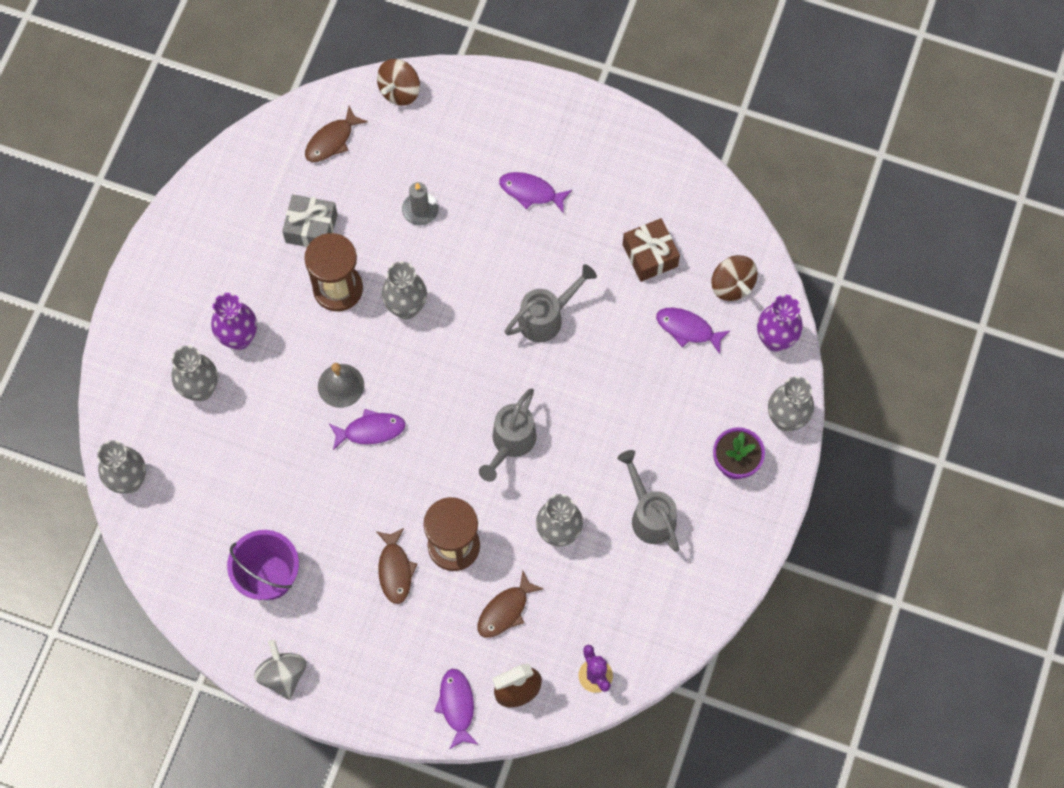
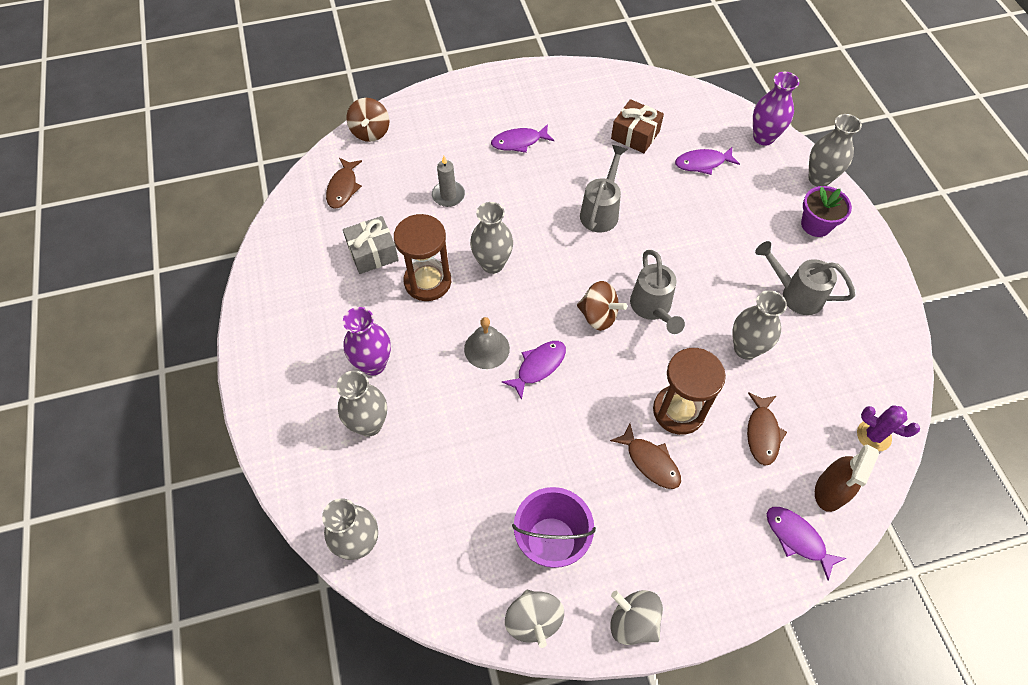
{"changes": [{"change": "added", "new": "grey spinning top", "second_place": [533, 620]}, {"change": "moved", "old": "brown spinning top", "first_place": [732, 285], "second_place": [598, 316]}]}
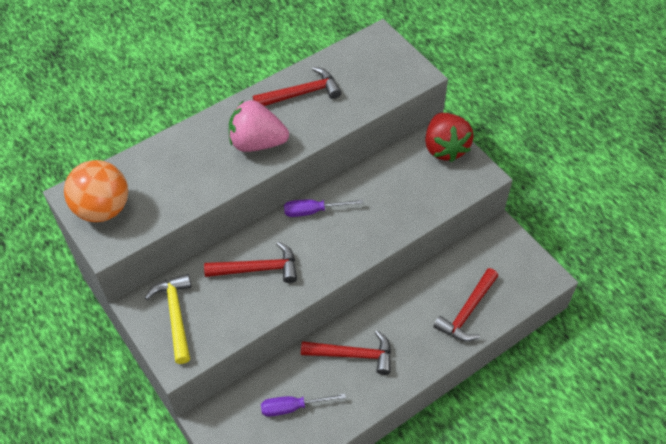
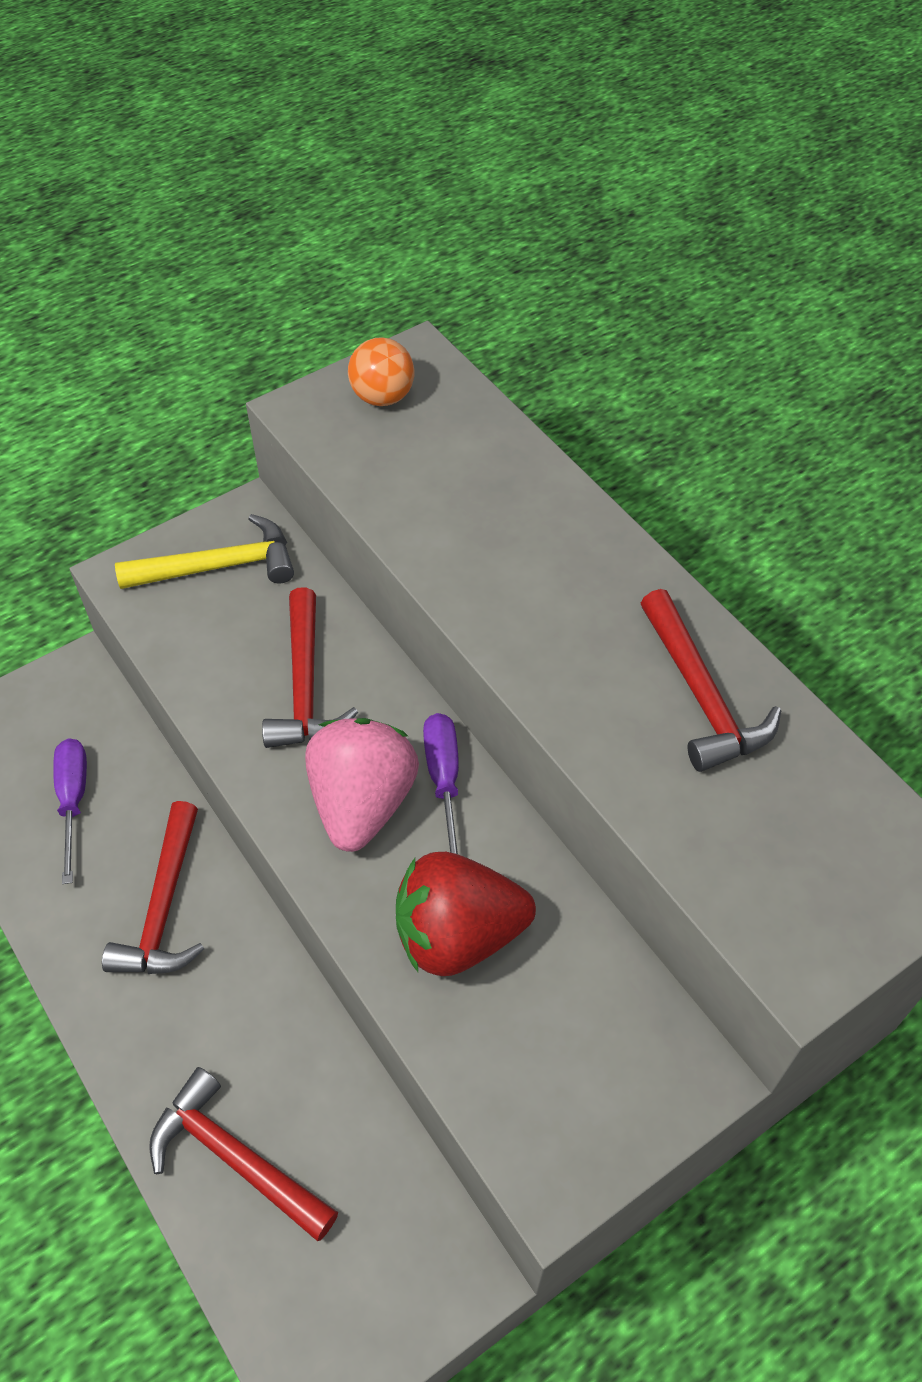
{"changes": [{"change": "moved", "old": "pink strawberry", "first_place": [257, 143], "second_place": [362, 802]}, {"change": "resized", "old": "orange ball", "first_place": [103, 209], "second_place": [382, 397], "factor": 0.59}, {"change": "moved", "old": "red strawberry", "first_place": [445, 148], "second_place": [458, 935]}]}
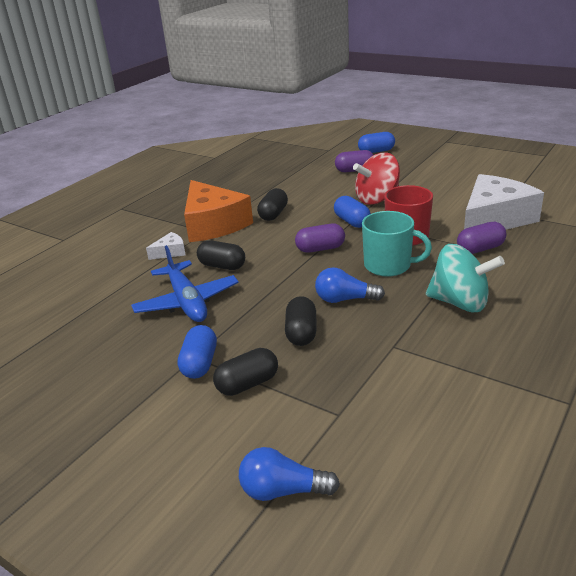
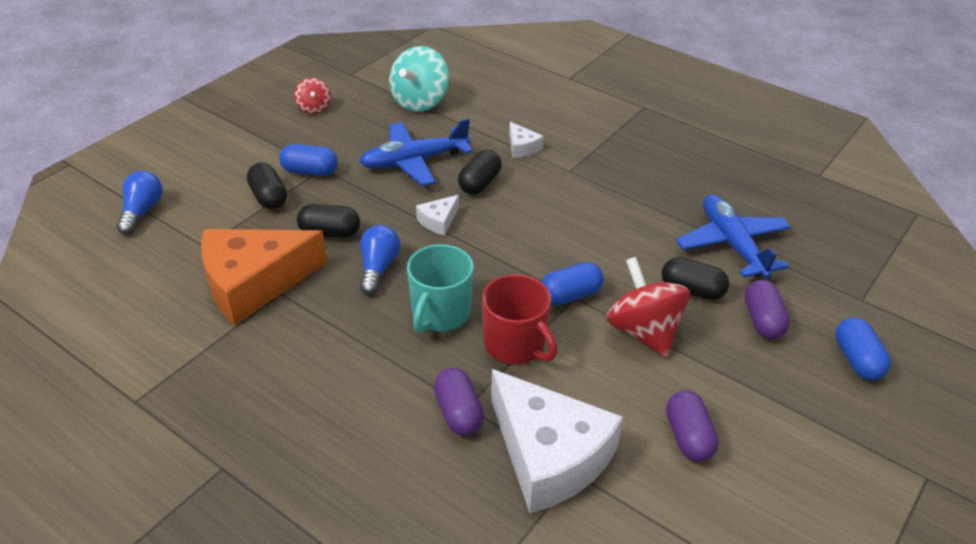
{"changes": [{"change": "moved", "old": "orange cheese", "first_place": [213, 224], "second_place": [254, 283]}, {"change": "added", "new": "red spinning top", "second_place": [314, 108]}, {"change": "moved", "old": "turquoise spinning top", "first_place": [460, 303], "second_place": [420, 102]}, {"change": "added", "new": "white cheese", "second_place": [438, 221]}, {"change": "moved", "old": "black capsule", "first_place": [273, 214], "second_place": [692, 290]}, {"change": "moved", "old": "purple capsule", "first_place": [320, 249], "second_place": [688, 437]}, {"change": "added", "new": "blue plane", "second_place": [732, 244]}]}
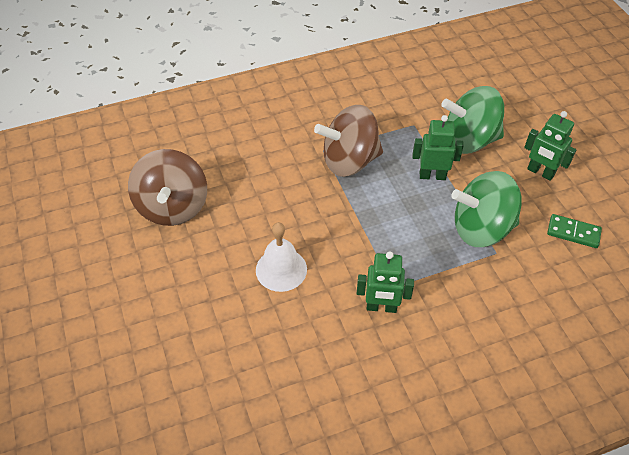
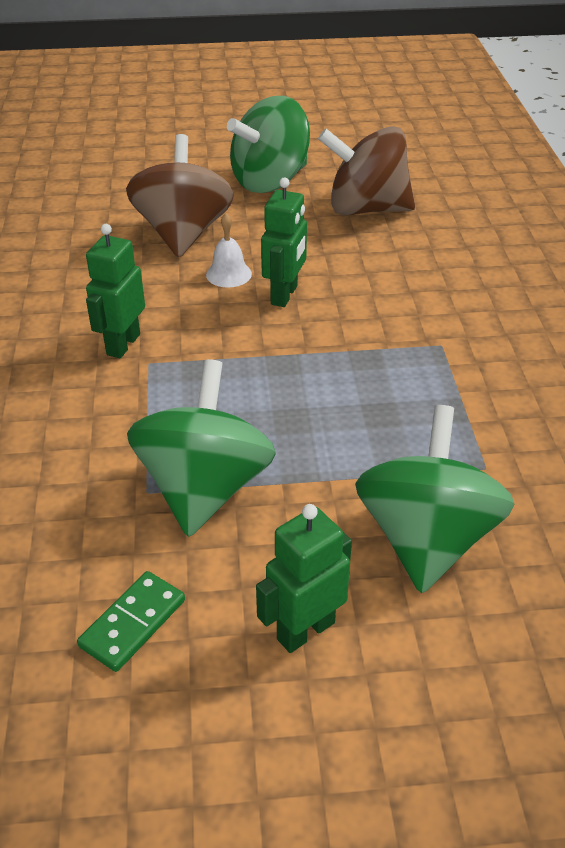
{"changes": [{"change": "moved", "old": "brown spinning top", "first_place": [349, 161], "second_place": [183, 233]}, {"change": "resized", "old": "white bell", "first_place": [281, 269], "second_place": [228, 274], "factor": 0.66}, {"change": "added", "new": "green spinning top", "second_place": [270, 181]}, {"change": "moved", "old": "green robot", "first_place": [432, 175], "second_place": [284, 295]}]}
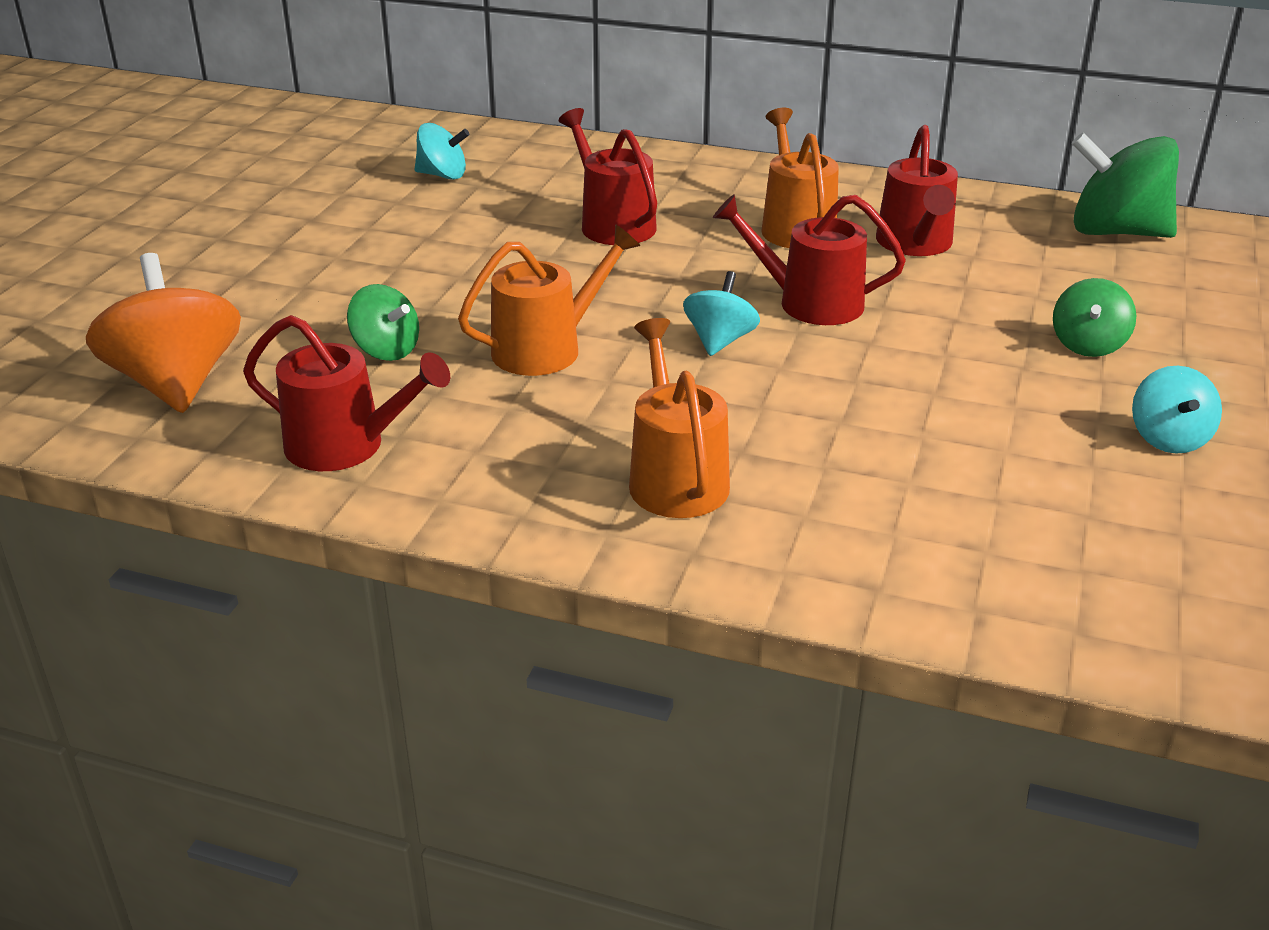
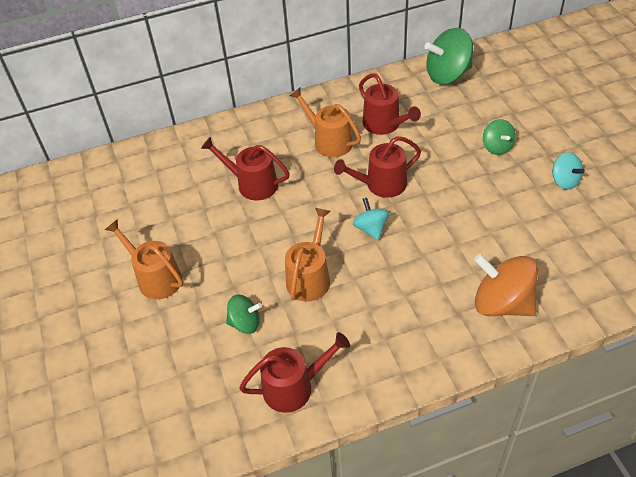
{"changes": [{"change": "moved", "old": "orange watering can", "first_place": [675, 478], "second_place": [156, 278]}, {"change": "moved", "old": "orange spinning top", "first_place": [176, 383], "second_place": [502, 303]}, {"change": "removed", "old": "turquoise spinning top", "first_place": [443, 175]}]}
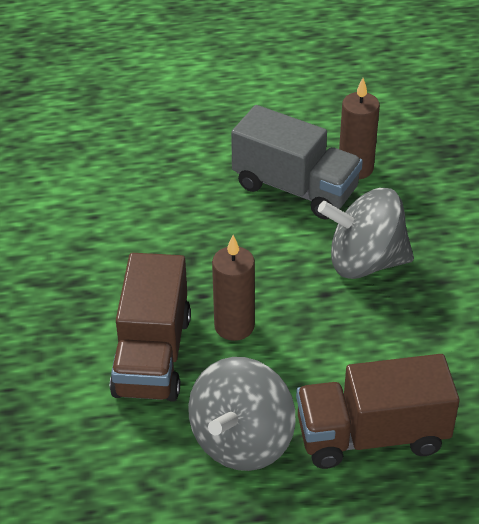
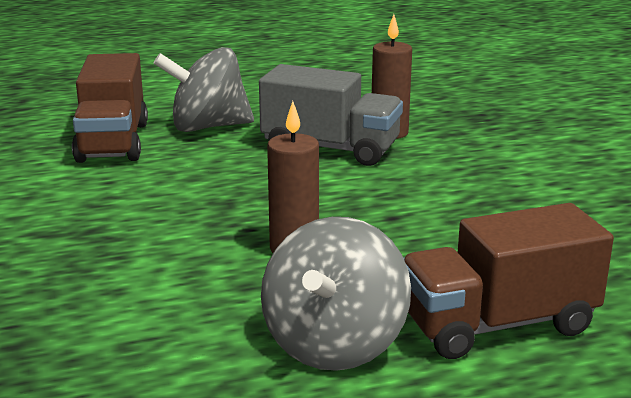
{"changes": [{"change": "moved", "old": "brown truck", "first_place": [152, 355], "second_place": [113, 142]}, {"change": "moved", "old": "grey spinning top", "first_place": [365, 262], "second_place": [208, 127]}]}
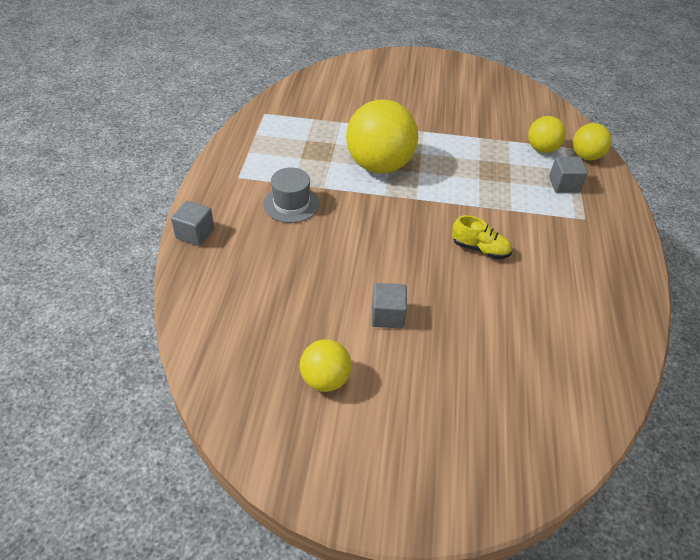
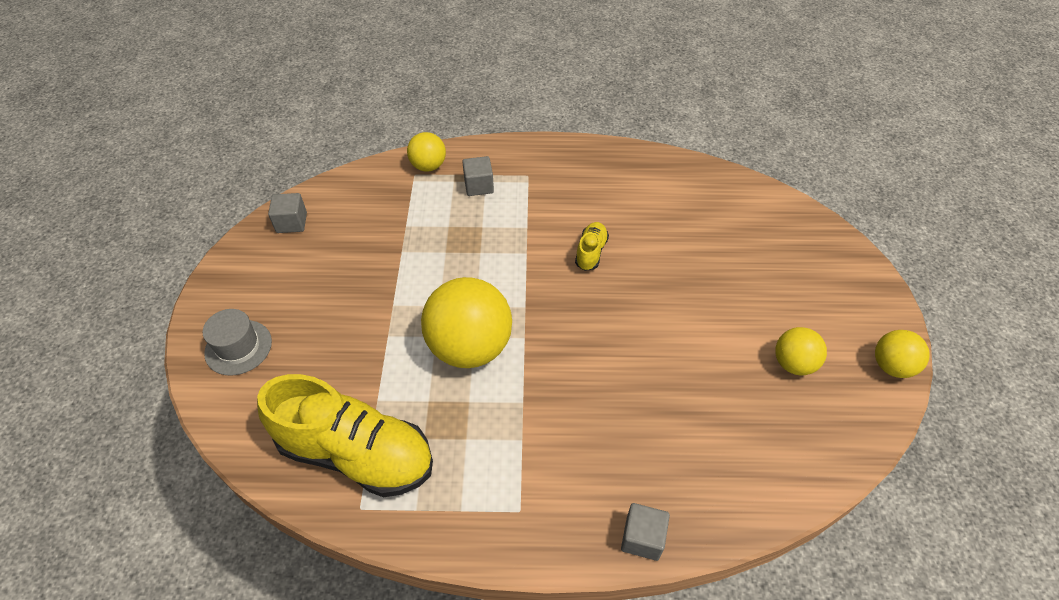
{"changes": [{"change": "moved", "old": "grey hat", "first_place": [291, 204], "second_place": [238, 347]}, {"change": "added", "new": "yellow shoe", "second_place": [356, 453]}, {"change": "moved", "old": "grey cube", "first_place": [387, 315], "second_place": [291, 222]}, {"change": "moved", "old": "yellow ball", "first_place": [542, 149], "second_place": [891, 366]}]}
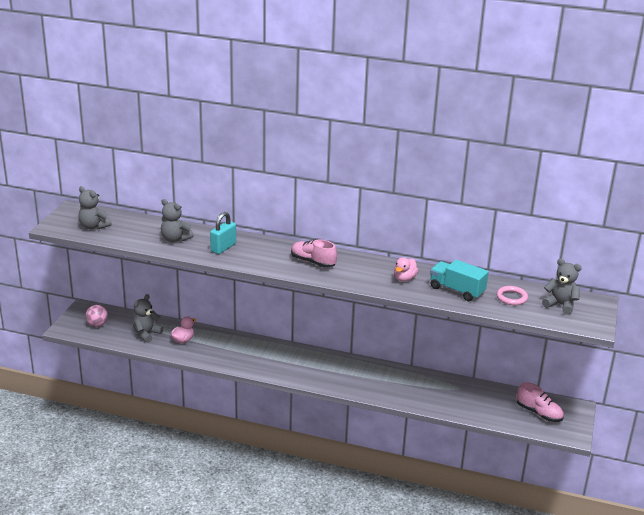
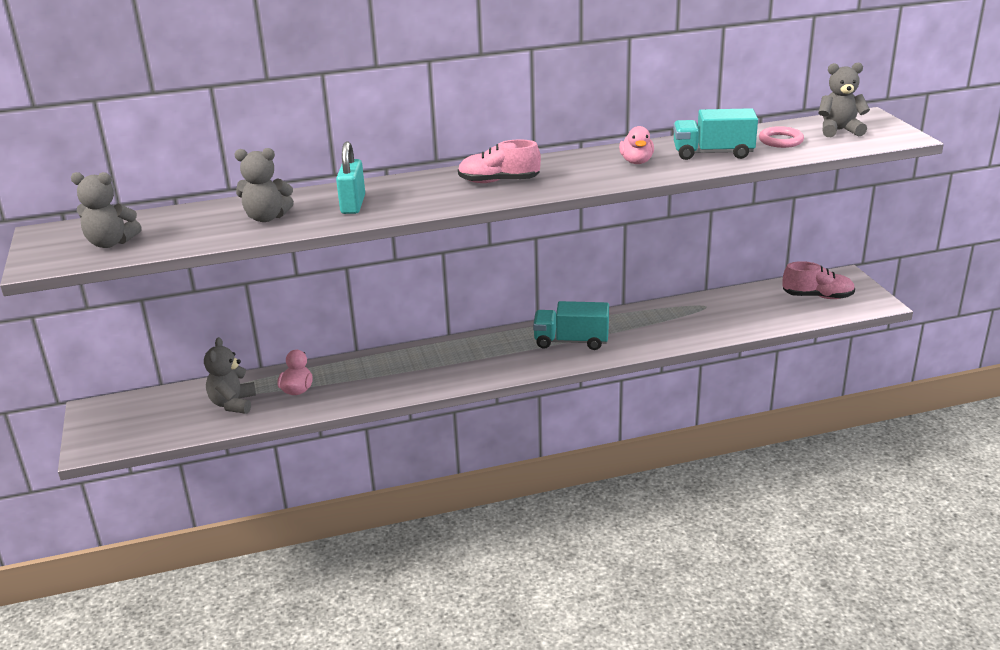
{"changes": [{"change": "added", "new": "turquoise truck", "second_place": [571, 341]}, {"change": "removed", "old": "pink ball", "first_place": [97, 324]}]}
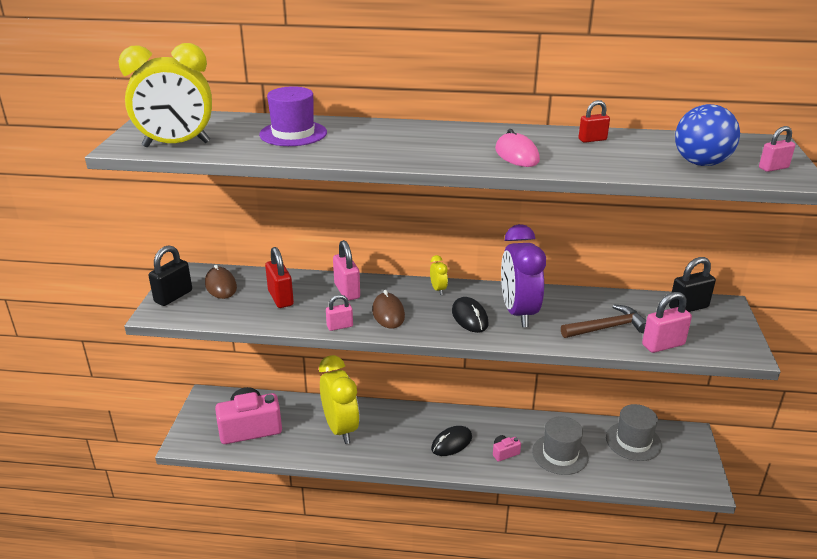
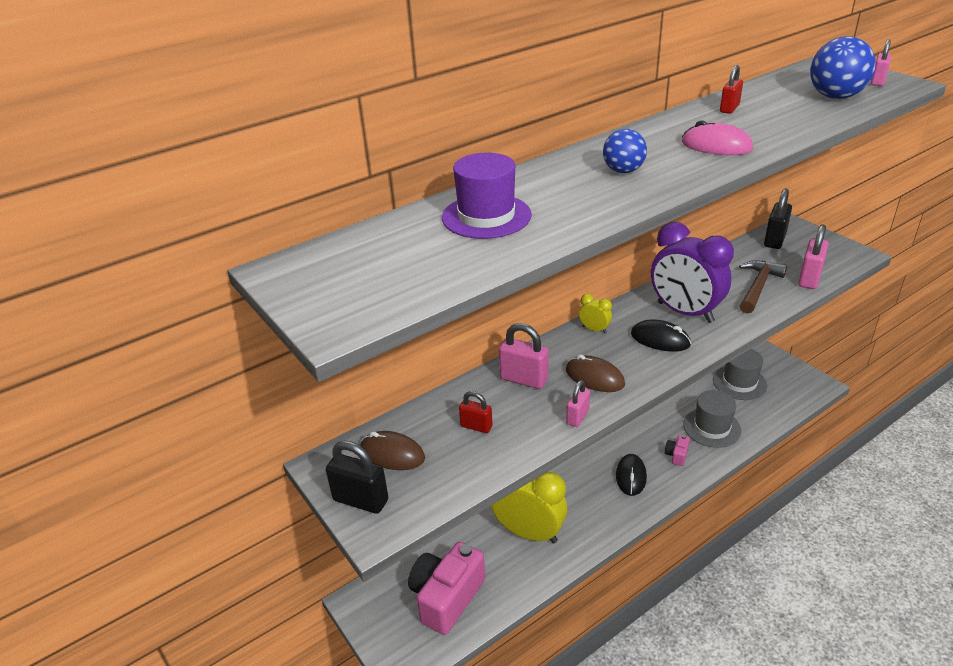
{"changes": [{"change": "turned", "old": "black padlock", "first_place": [173, 296], "second_place": [360, 500], "degrees": -60}, {"change": "resized", "old": "red padlock", "first_place": [280, 298], "second_place": [476, 426], "factor": 0.62}, {"change": "added", "new": "blue ball", "second_place": [623, 171]}, {"change": "removed", "old": "yellow clock", "first_place": [176, 145]}]}
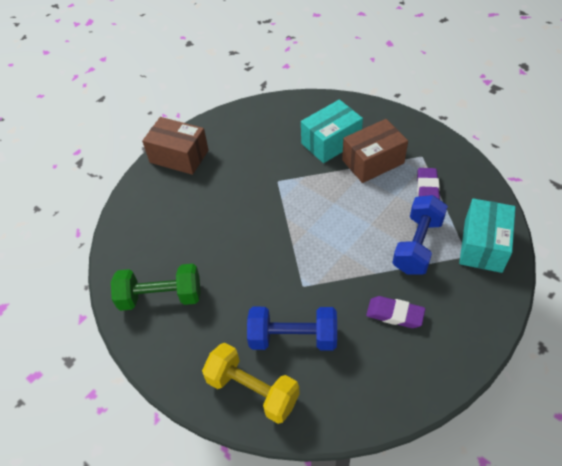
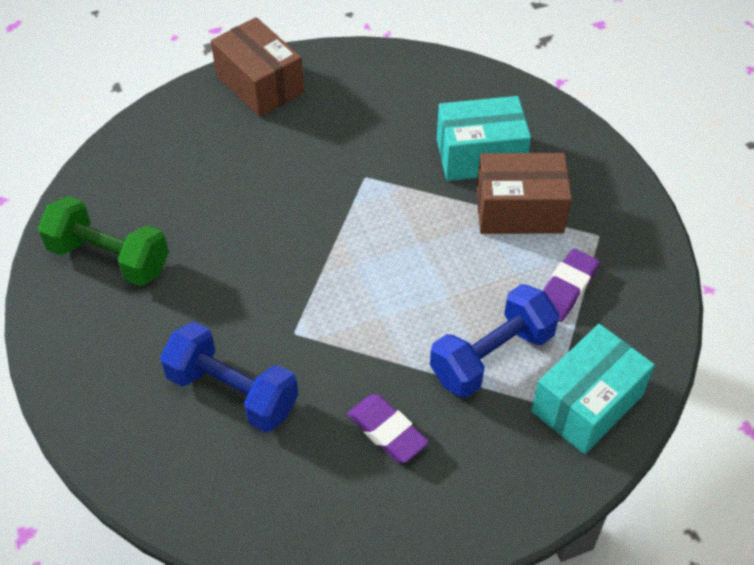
{"changes": [{"change": "removed", "old": "yellow dumbbell", "first_place": [252, 390]}]}
